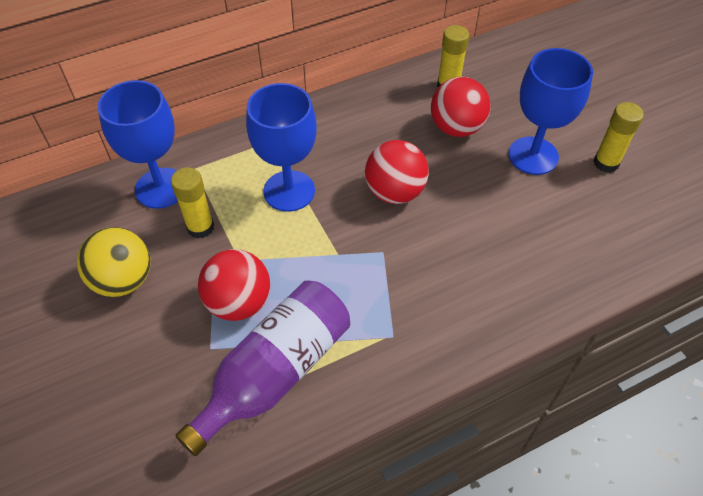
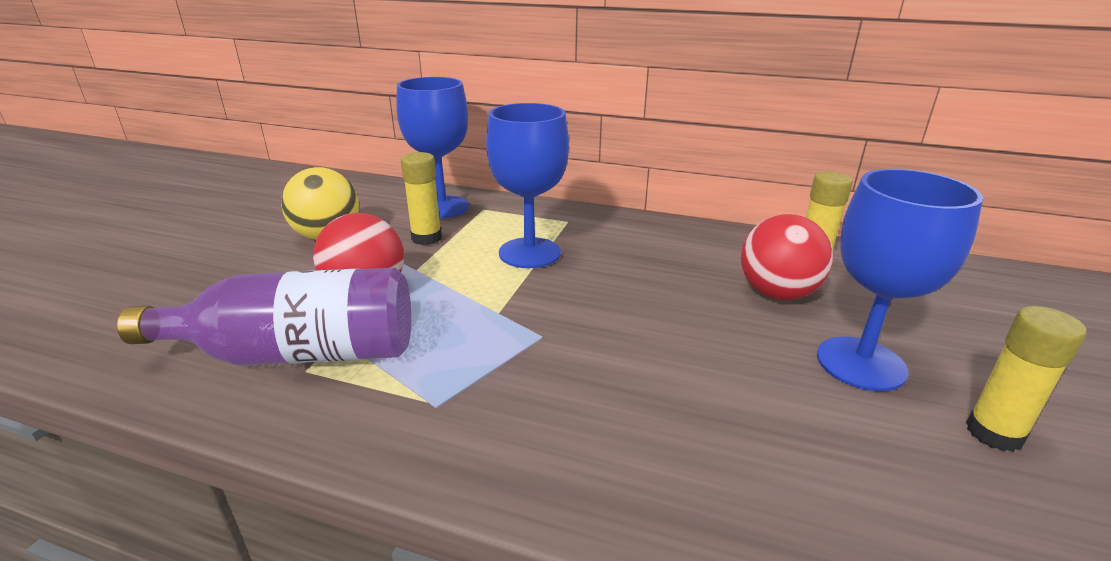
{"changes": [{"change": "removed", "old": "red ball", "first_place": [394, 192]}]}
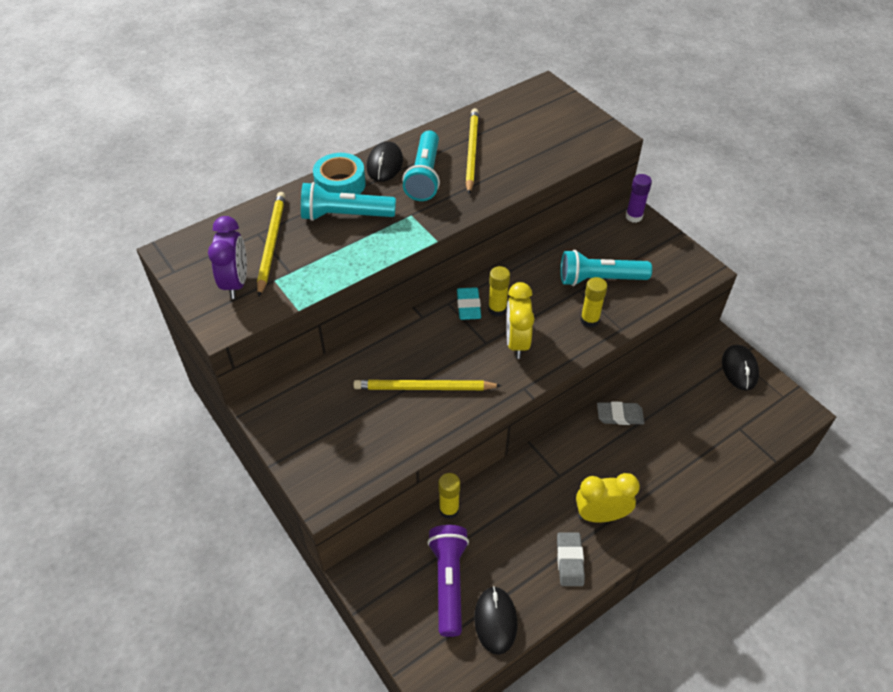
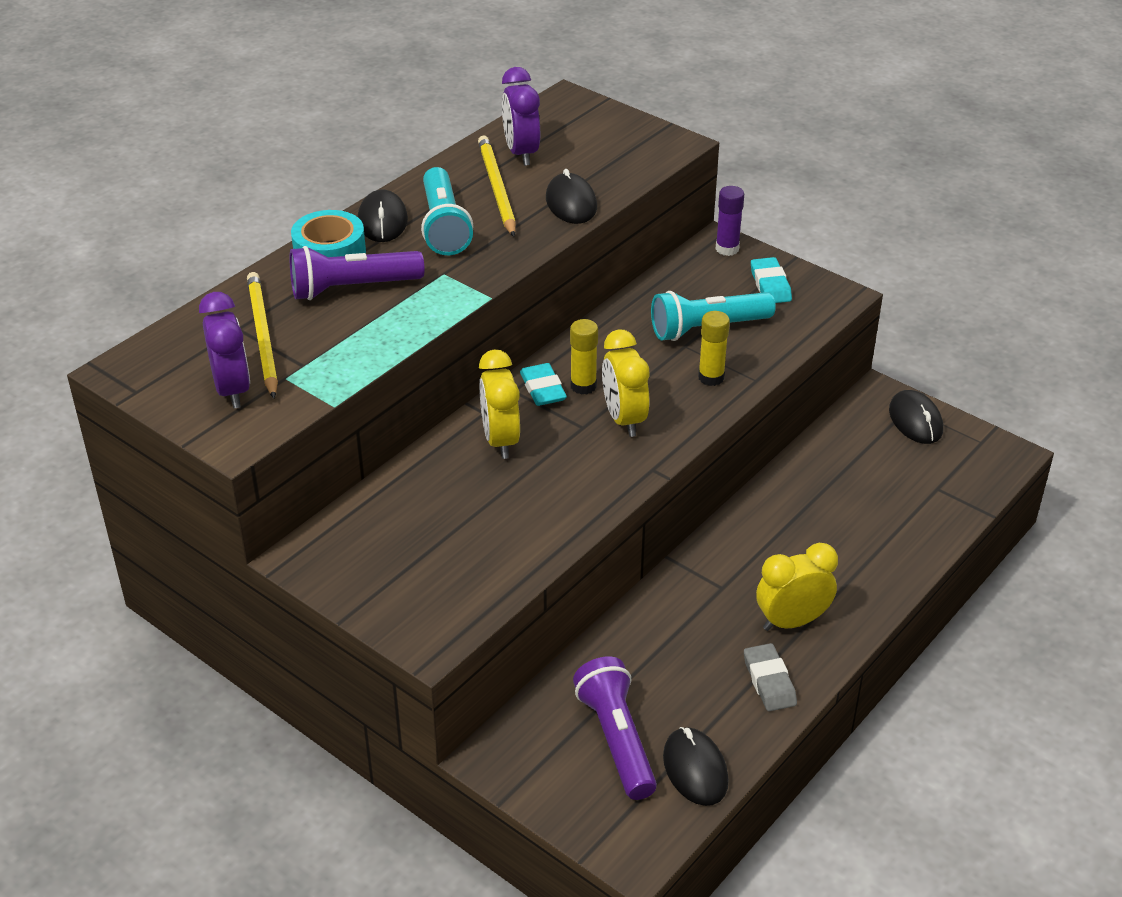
{"changes": [{"change": "recoloured", "old": "turquoise flashlight", "new": "purple flashlight", "first_place": [345, 215], "second_place": [352, 288]}, {"change": "added", "new": "yellow clock", "second_place": [500, 440]}, {"change": "added", "new": "purple clock", "second_place": [521, 153]}, {"change": "added", "new": "black mouse", "second_place": [571, 203]}, {"change": "added", "new": "turquoise eraser", "second_place": [770, 285]}, {"change": "removed", "old": "yellow pencil", "first_place": [424, 388]}, {"change": "removed", "old": "yellow glue stick", "first_place": [449, 510]}, {"change": "removed", "old": "grey eraser", "first_place": [619, 415]}]}
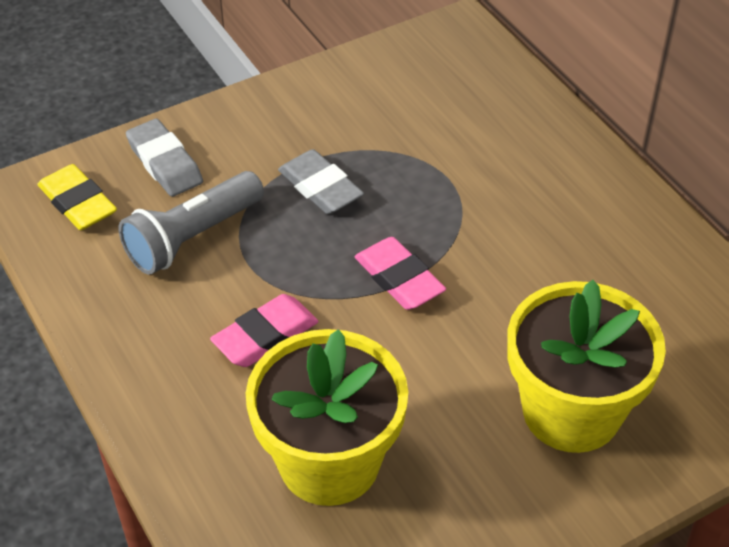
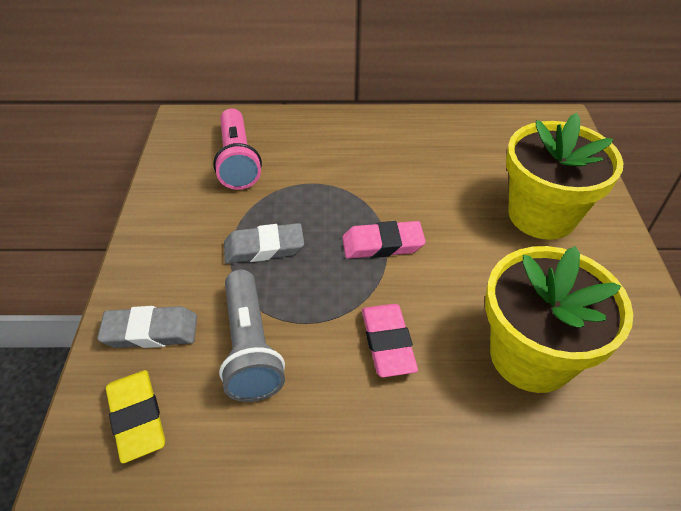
{"changes": [{"change": "turned", "old": "yellow eraser", "first_place": [78, 203], "second_place": [137, 417], "degrees": 75}, {"change": "added", "new": "pink flashlight", "second_place": [238, 161]}]}
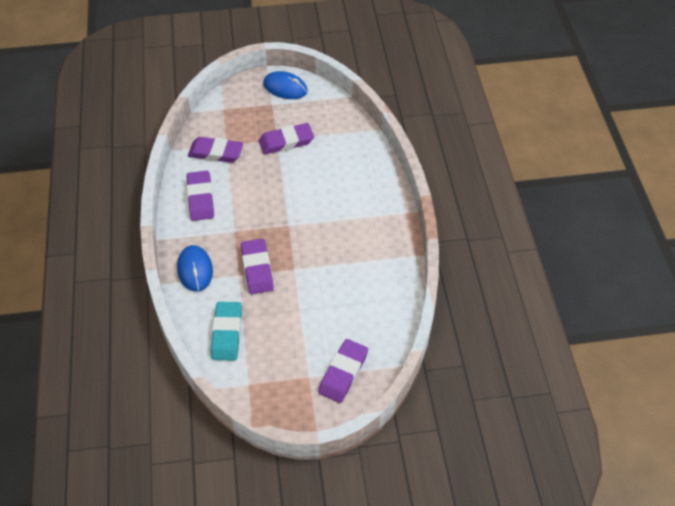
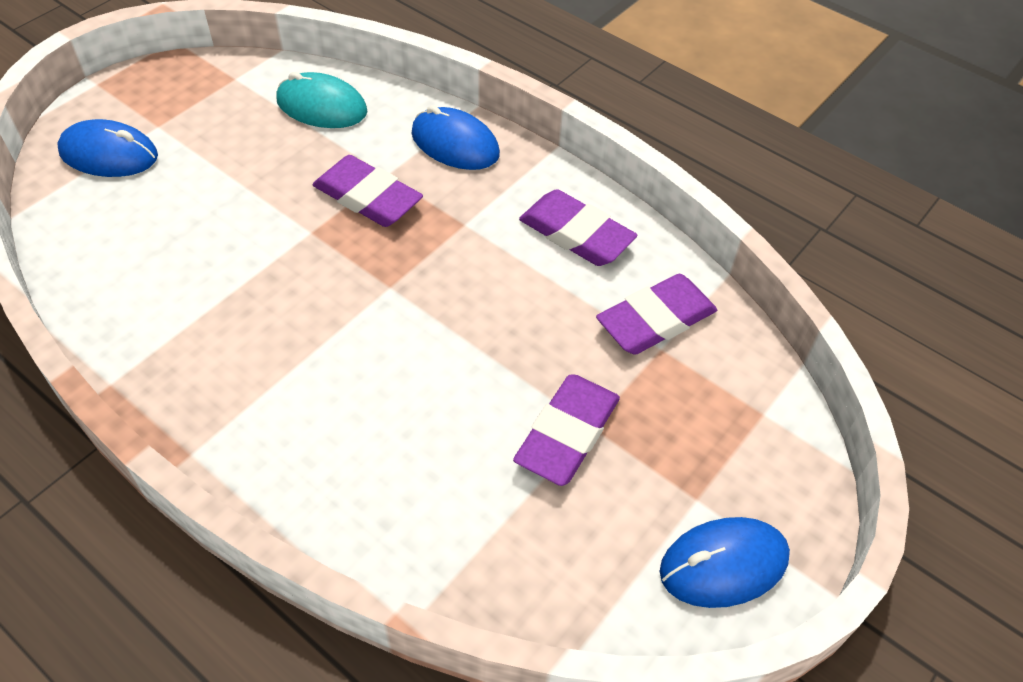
{"changes": [{"change": "replaced", "old": "purple eraser", "new": "blue mouse", "first_place": [343, 373], "second_place": [109, 154]}, {"change": "replaced", "old": "turquoise eraser", "new": "turquoise mouse", "first_place": [227, 333], "second_place": [322, 106]}]}
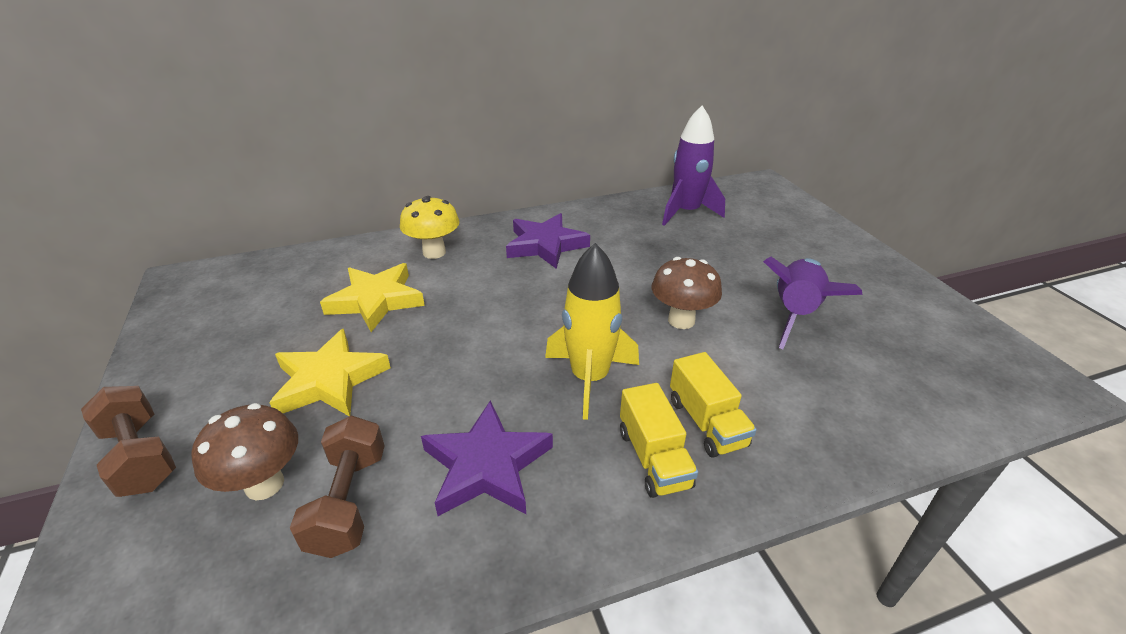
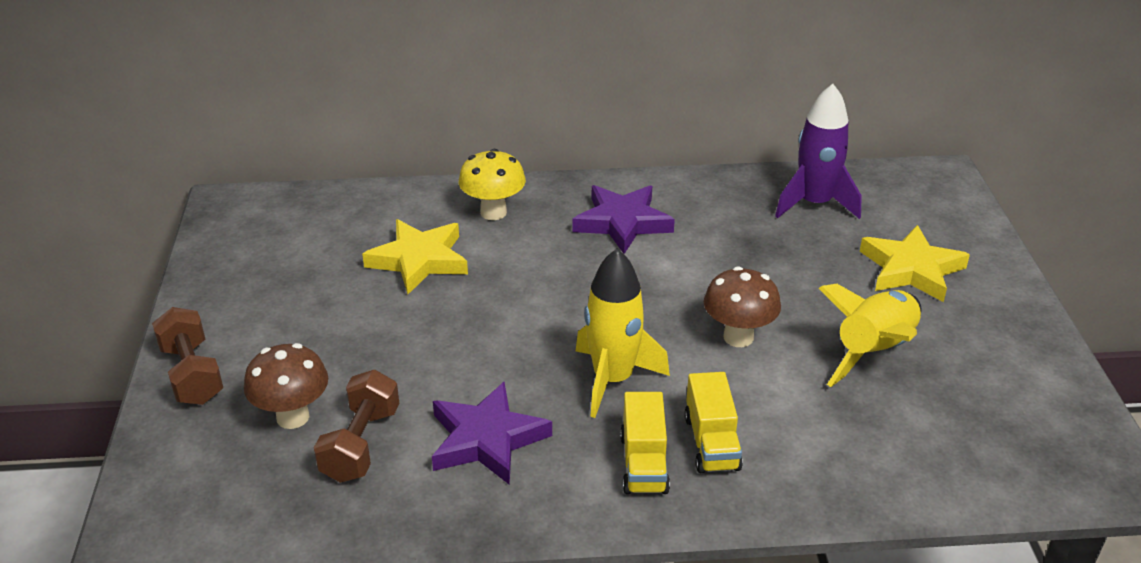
{"changes": [{"change": "recoloured", "old": "purple rocket", "new": "yellow rocket", "first_place": [795, 313], "second_place": [874, 351]}, {"change": "moved", "old": "yellow star", "first_place": [329, 380], "second_place": [911, 269]}]}
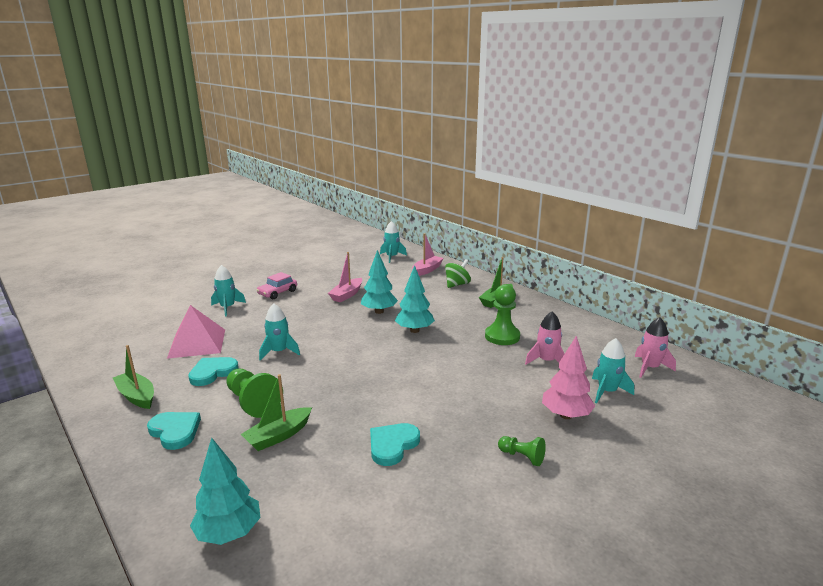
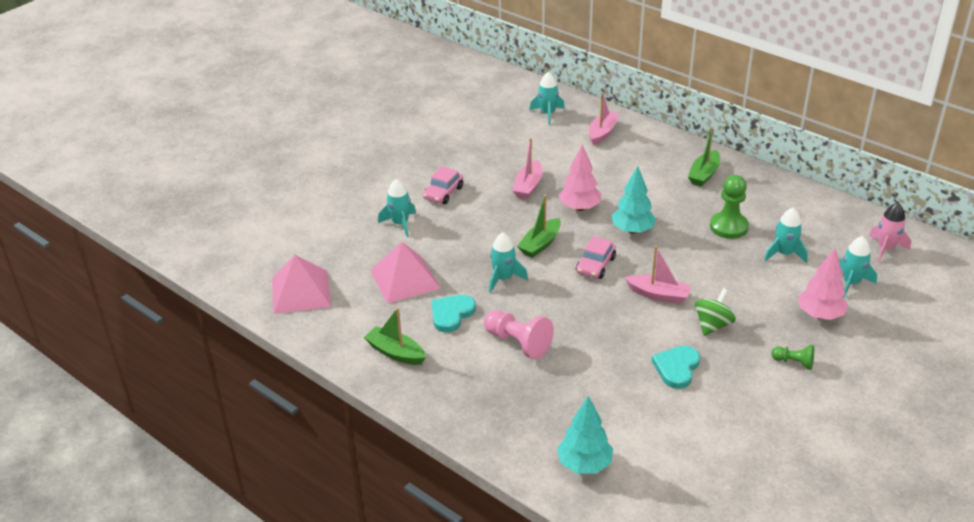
{"changes": [{"change": "added", "new": "pink pyramid", "second_place": [301, 292]}, {"change": "recoloured", "old": "green pawn", "new": "pink pawn", "first_place": [252, 402], "second_place": [518, 343]}, {"change": "moved", "old": "green boat", "first_place": [278, 436], "second_place": [540, 244]}, {"change": "recoloured", "old": "turquoise tree", "new": "pink tree", "first_place": [379, 311], "second_place": [579, 207]}, {"change": "added", "new": "pink car", "second_place": [595, 265]}, {"change": "added", "new": "pink boat", "second_place": [658, 294]}, {"change": "moved", "old": "green spinning top", "first_place": [457, 284], "second_place": [713, 325]}, {"change": "recoloured", "old": "pink rocket", "new": "turquoise rocket", "first_place": [546, 361], "second_place": [784, 254]}, {"change": "removed", "old": "turquoise heart", "first_place": [175, 431]}]}
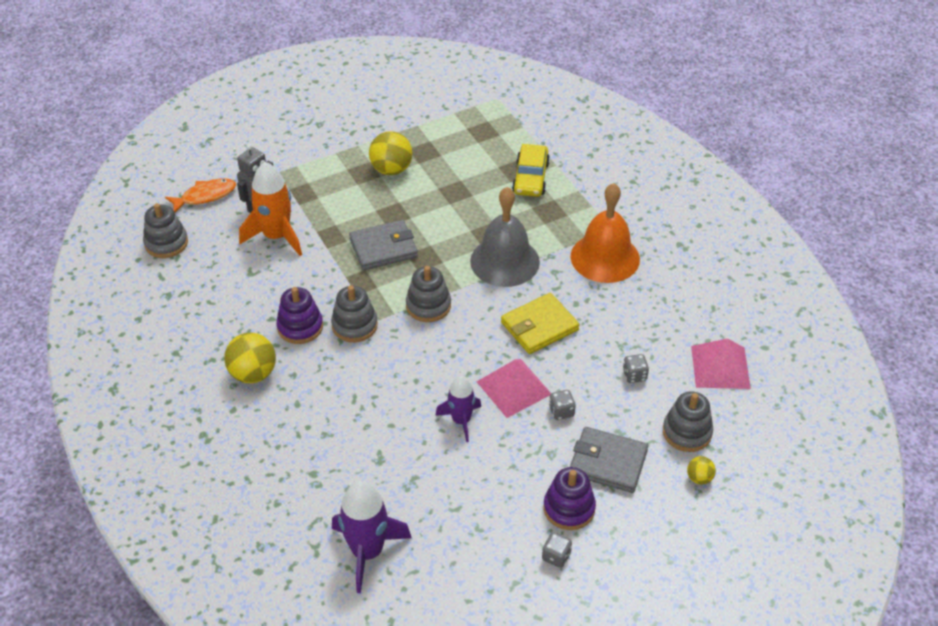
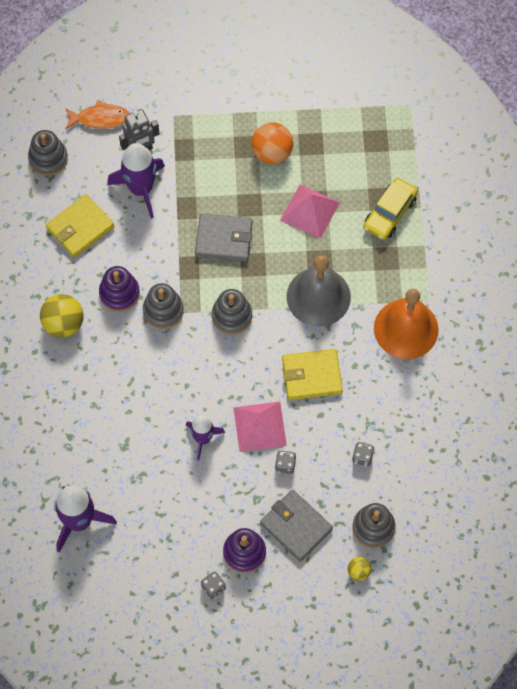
{"changes": [{"change": "added", "new": "yellow wallet", "second_place": [80, 227]}, {"change": "recoloured", "old": "orange rocket", "new": "purple rocket", "first_place": [276, 236], "second_place": [141, 189]}, {"change": "recoloured", "old": "yellow ball", "new": "orange ball", "first_place": [391, 169], "second_place": [272, 153]}, {"change": "moved", "old": "pink pyramid", "first_place": [720, 367], "second_place": [310, 211]}]}
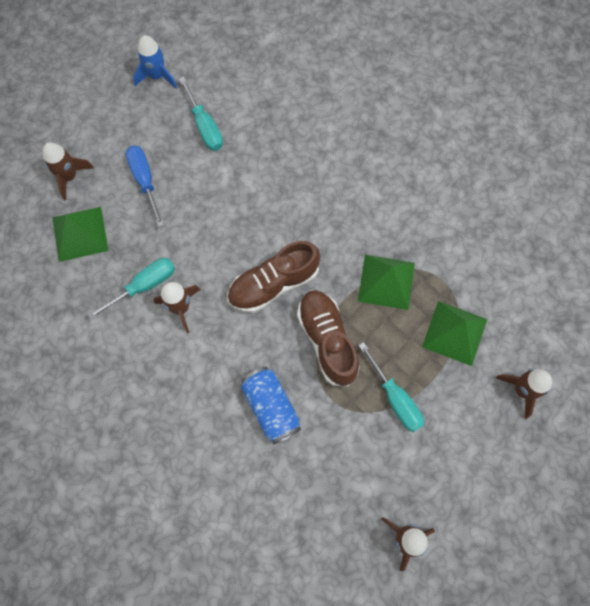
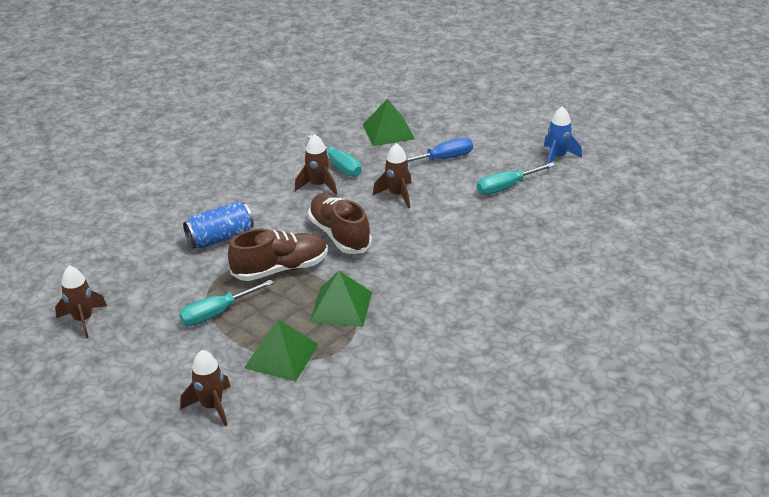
{"changes": [{"change": "moved", "old": "brown rocket", "first_place": [69, 177], "second_place": [397, 195]}]}
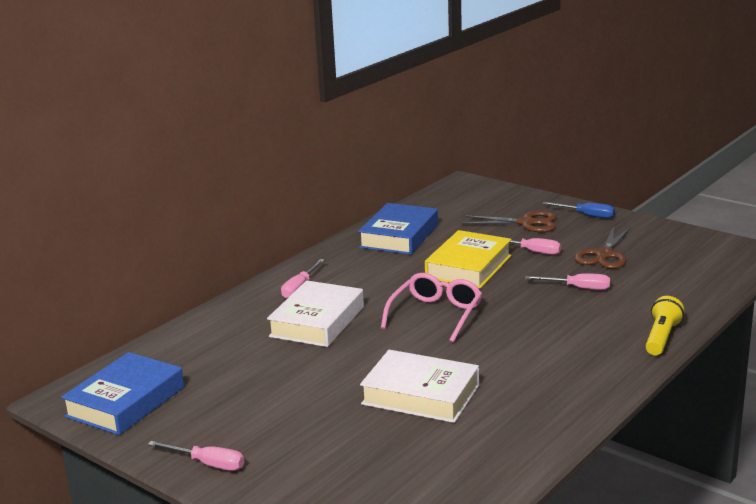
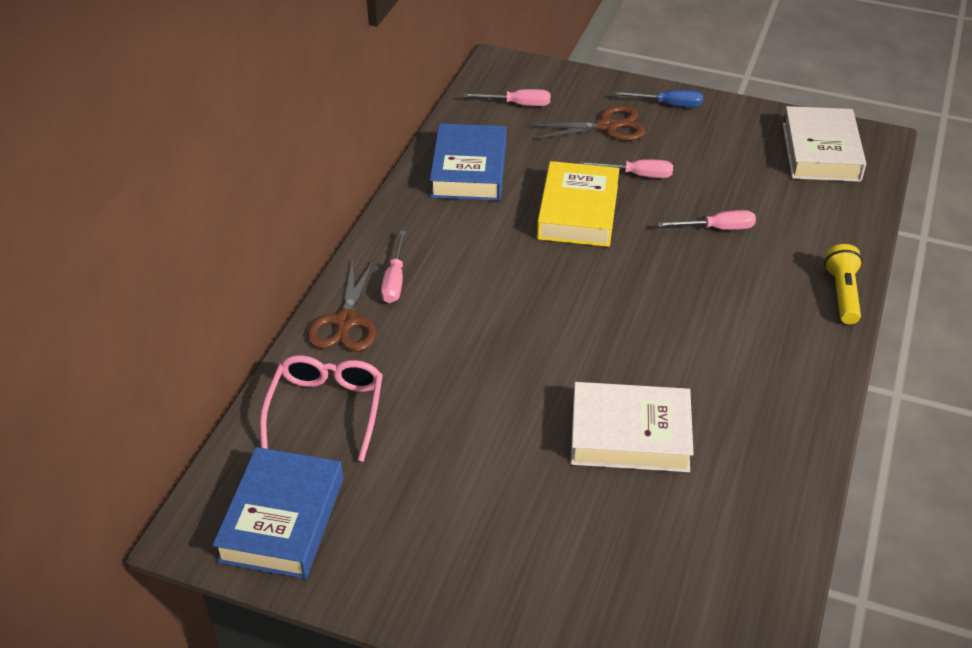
{"changes": [{"change": "moved", "old": "pink glasses", "first_place": [435, 315], "second_place": [326, 410]}, {"change": "moved", "old": "brown scissors", "first_place": [604, 255], "second_place": [346, 322]}, {"change": "moved", "old": "pink screwdriver", "first_place": [208, 464], "second_place": [518, 104]}, {"change": "moved", "old": "white book", "first_place": [317, 322], "second_place": [821, 152]}]}
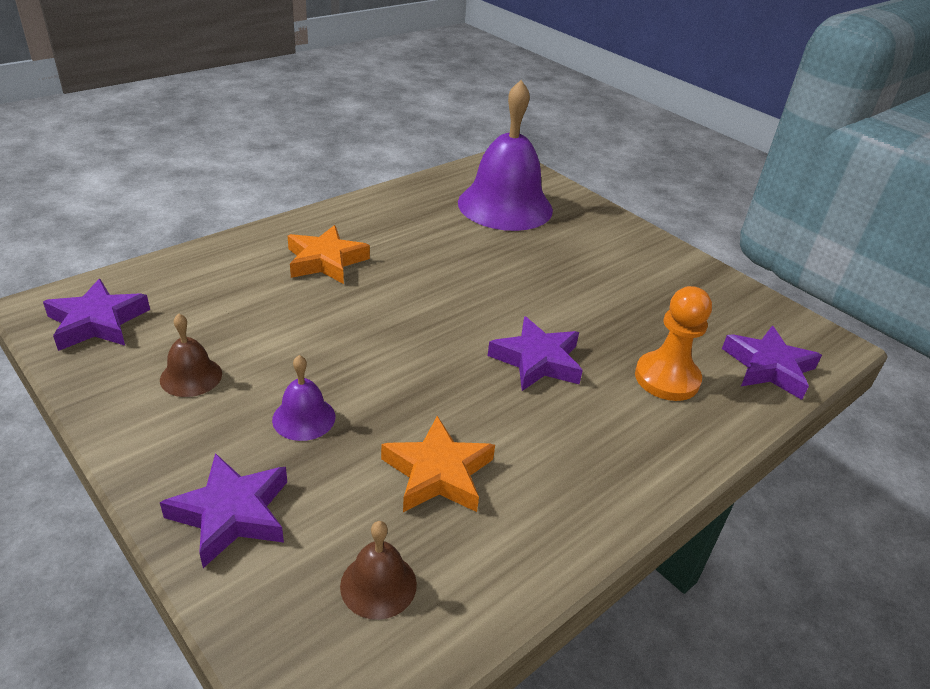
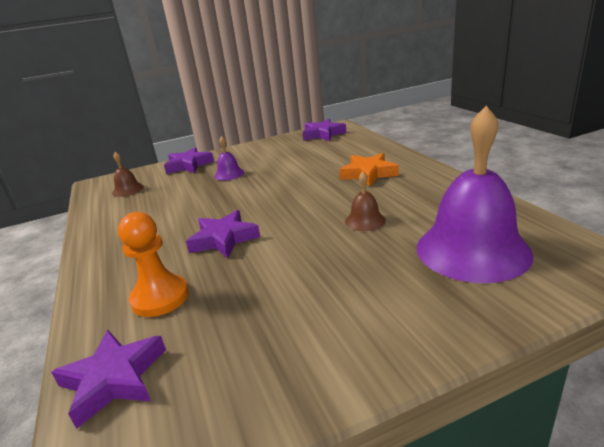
{"changes": [{"change": "moved", "old": "brown bell", "first_place": [191, 376], "second_place": [365, 221]}, {"change": "removed", "old": "orange star", "first_place": [438, 473]}]}
